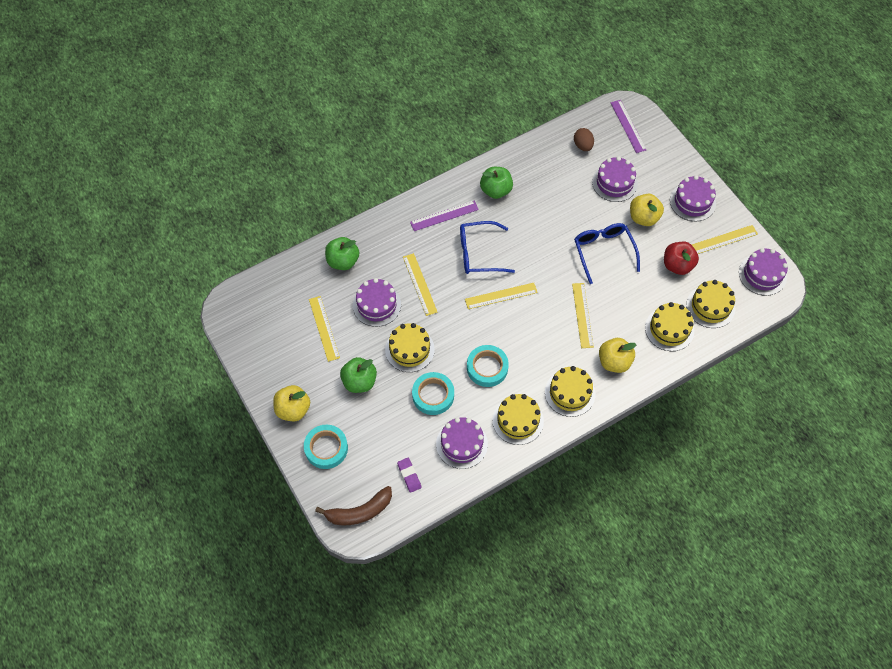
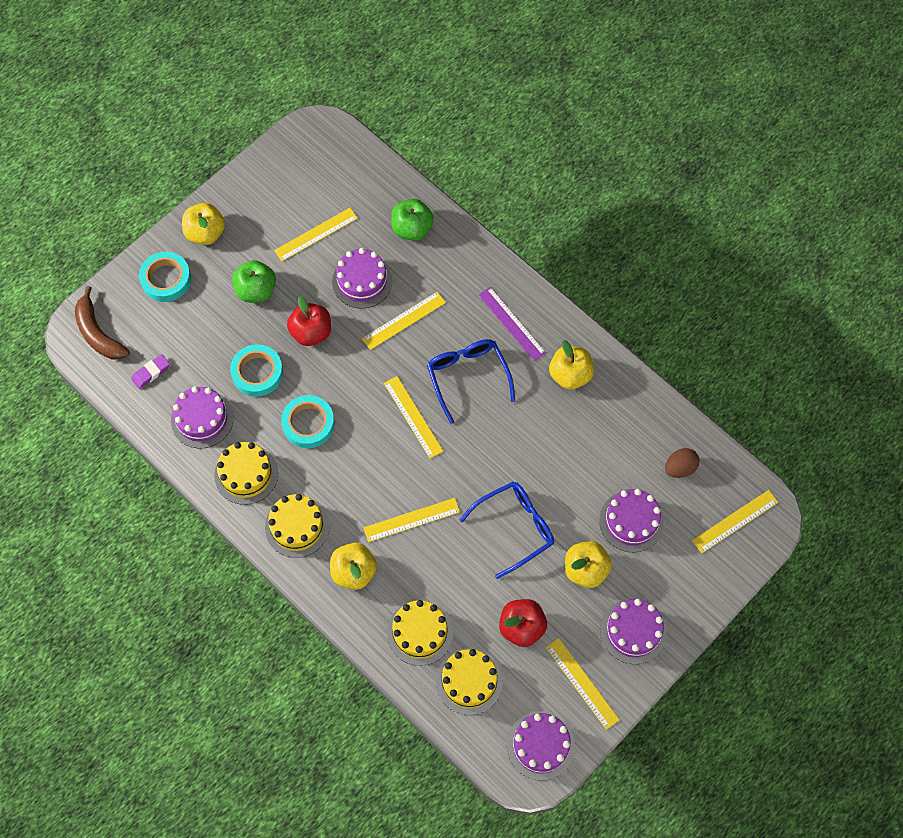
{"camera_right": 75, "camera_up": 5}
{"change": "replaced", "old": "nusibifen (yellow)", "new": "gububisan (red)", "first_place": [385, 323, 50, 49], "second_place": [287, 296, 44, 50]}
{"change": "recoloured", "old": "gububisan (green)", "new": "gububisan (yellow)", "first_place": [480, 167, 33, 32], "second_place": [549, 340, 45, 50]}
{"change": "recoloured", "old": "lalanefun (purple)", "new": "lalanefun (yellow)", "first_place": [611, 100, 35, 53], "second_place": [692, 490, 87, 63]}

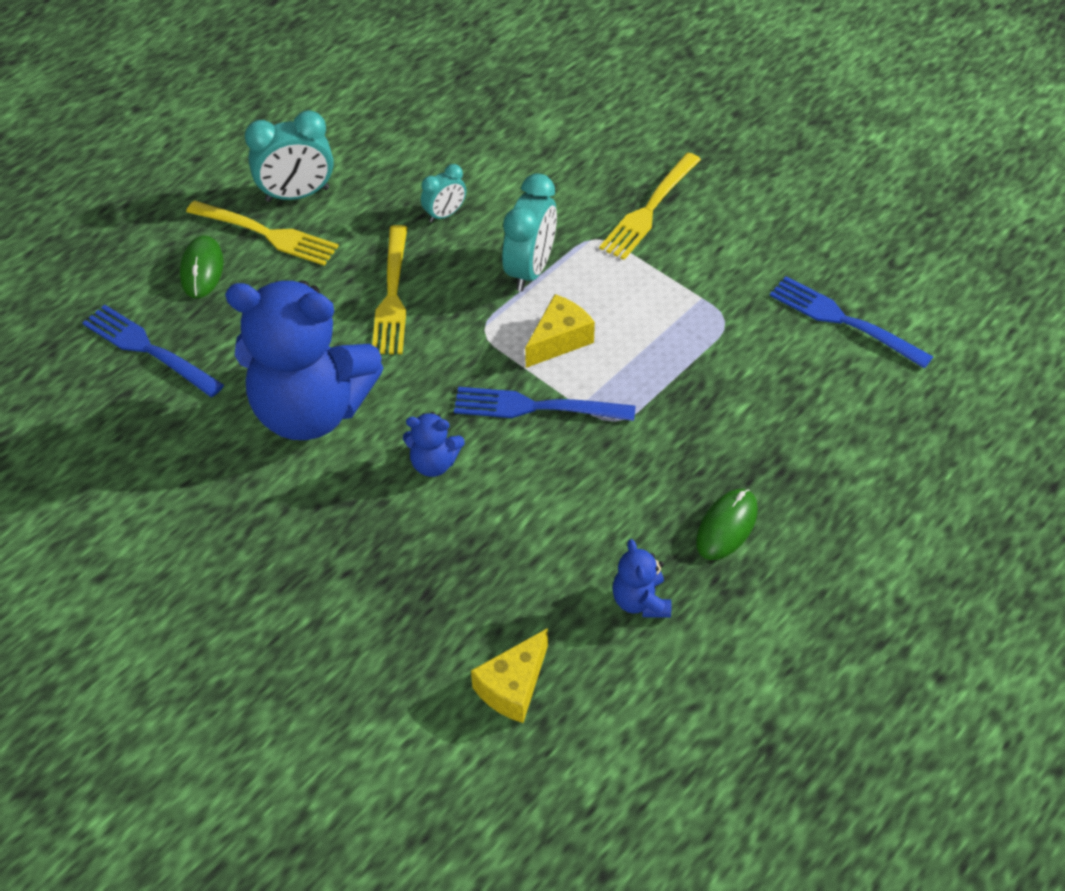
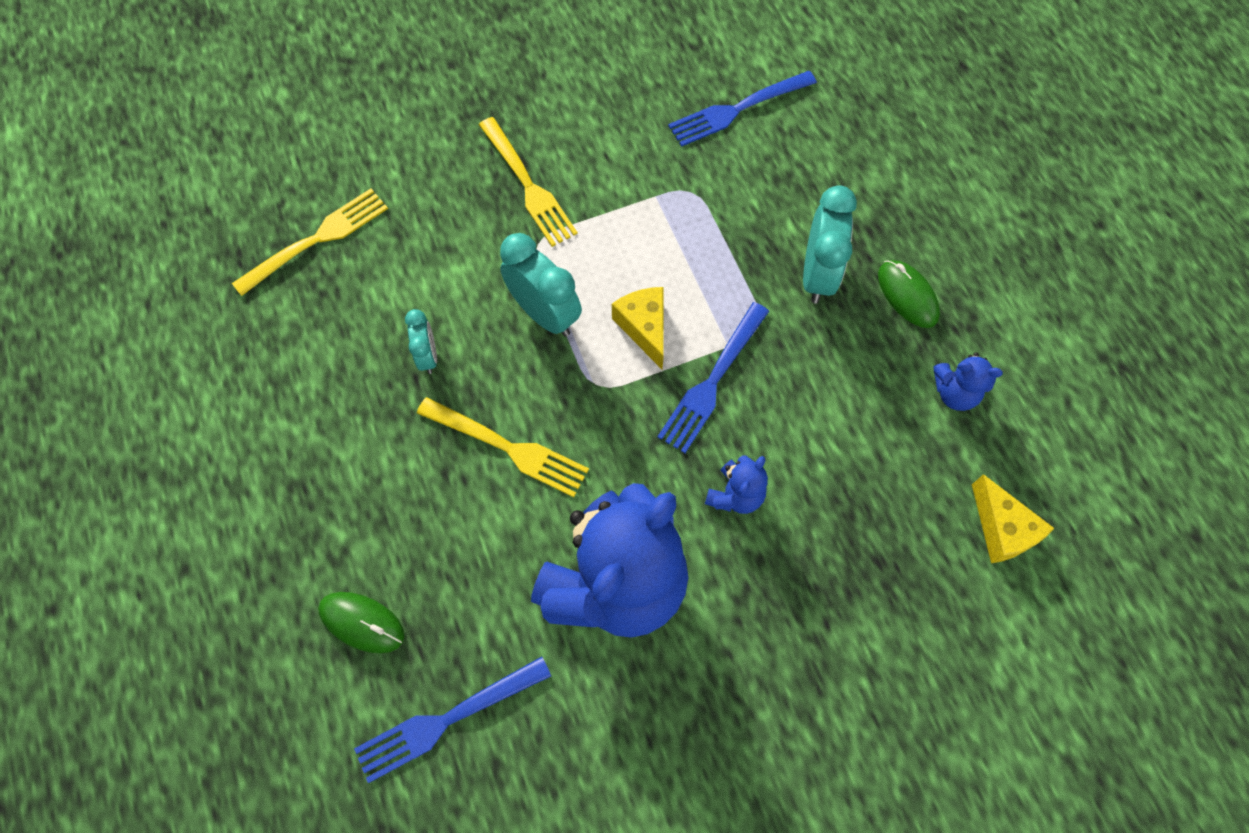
{"camera_right": -65, "camera_up": 15}
{"change": "moved", "old": "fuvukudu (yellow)", "first_place": [186, 200, 153, 66], "second_place": [232, 188, 156, 108]}
{"change": "moved", "old": "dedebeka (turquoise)", "first_place": [245, 110, 89, 92], "second_place": [803, 185, 54, 118]}

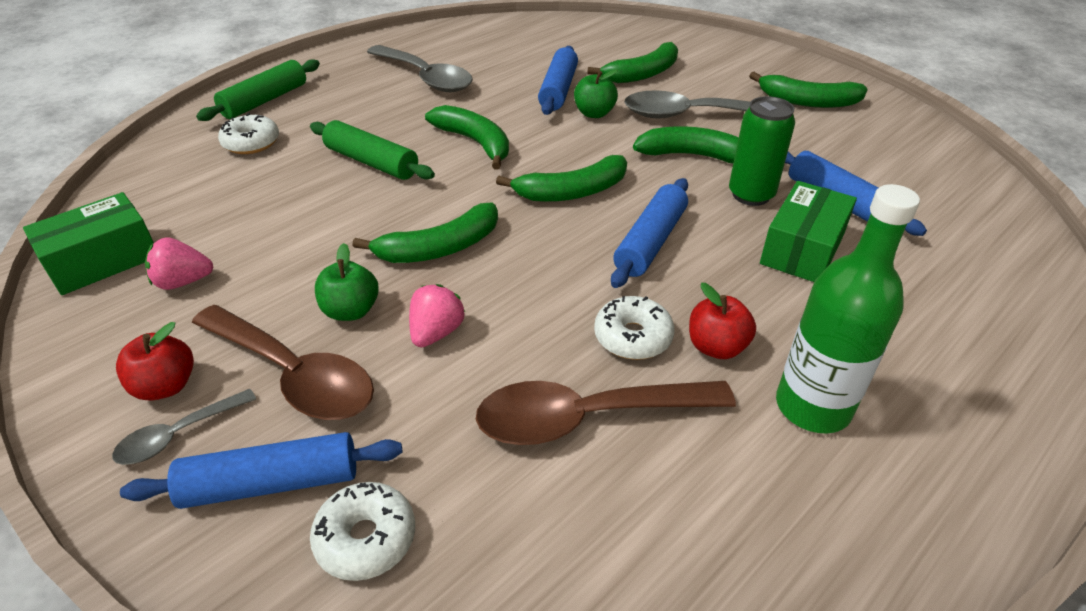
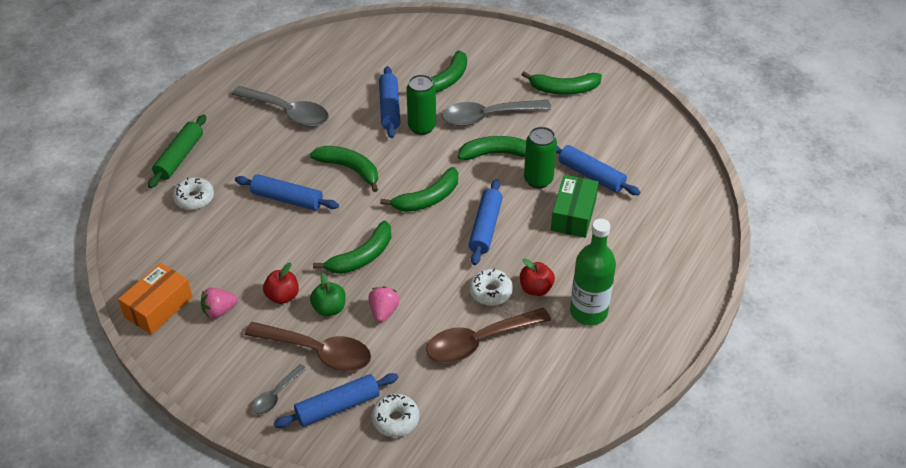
{"camera_right": -15, "camera_up": 5}
{"change": "moved", "old": "gububisan (red)", "first_place": [116, 322, 78, 78], "second_place": [263, 263, 36, 41]}
{"change": "replaced", "old": "gububisan (green)", "new": "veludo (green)", "first_place": [574, 69, 44, 49], "second_place": [406, 74, 30, 61]}
{"change": "recoloured", "old": "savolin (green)", "new": "savolin (orange)", "first_place": [23, 192, 131, 103], "second_place": [118, 263, 75, 72]}
{"change": "recoloured", "old": "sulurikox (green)", "new": "sulurikox (blue)", "first_place": [310, 120, 125, 60], "second_place": [235, 174, 104, 37]}

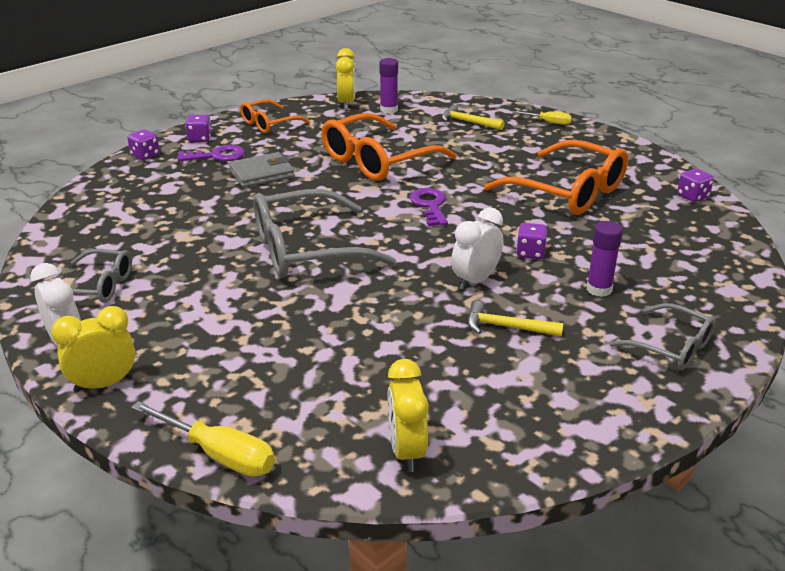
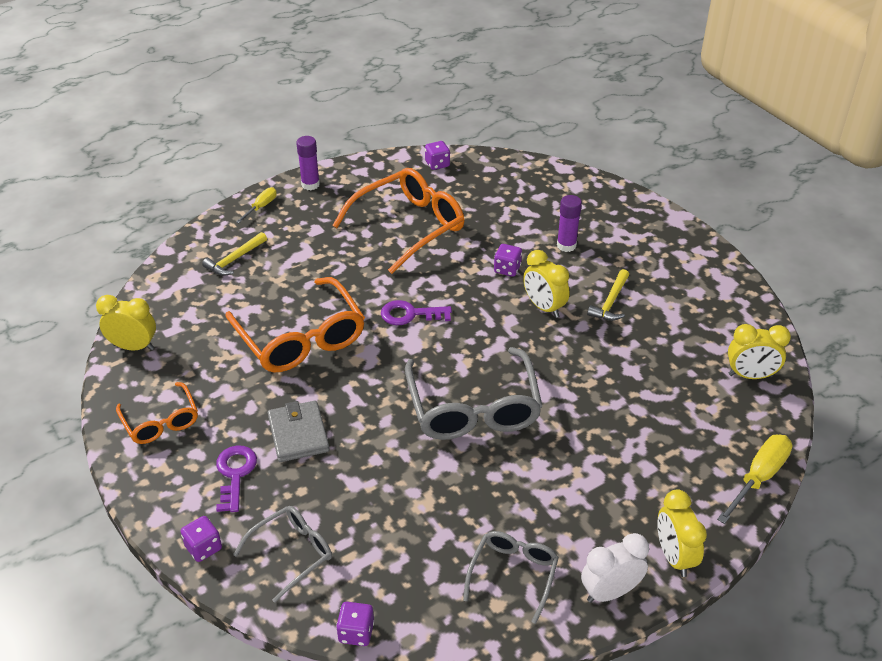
{"camera_right": -80, "camera_up": 10}
{"change": "moved", "old": "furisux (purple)", "first_place": [185, 115, 27, 27], "second_place": [336, 602, 38, 44]}
{"change": "moved", "old": "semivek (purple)", "first_place": [379, 58, 19, 56], "second_place": [296, 136, 24, 54]}
{"change": "moved", "old": "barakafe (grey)", "first_place": [610, 303, 106, 67], "second_place": [233, 506, 99, 97]}
{"change": "recoloured", "old": "dedebeka (white)", "new": "dedebeka (yellow)", "first_place": [451, 207, 52, 83], "second_place": [523, 250, 47, 68]}

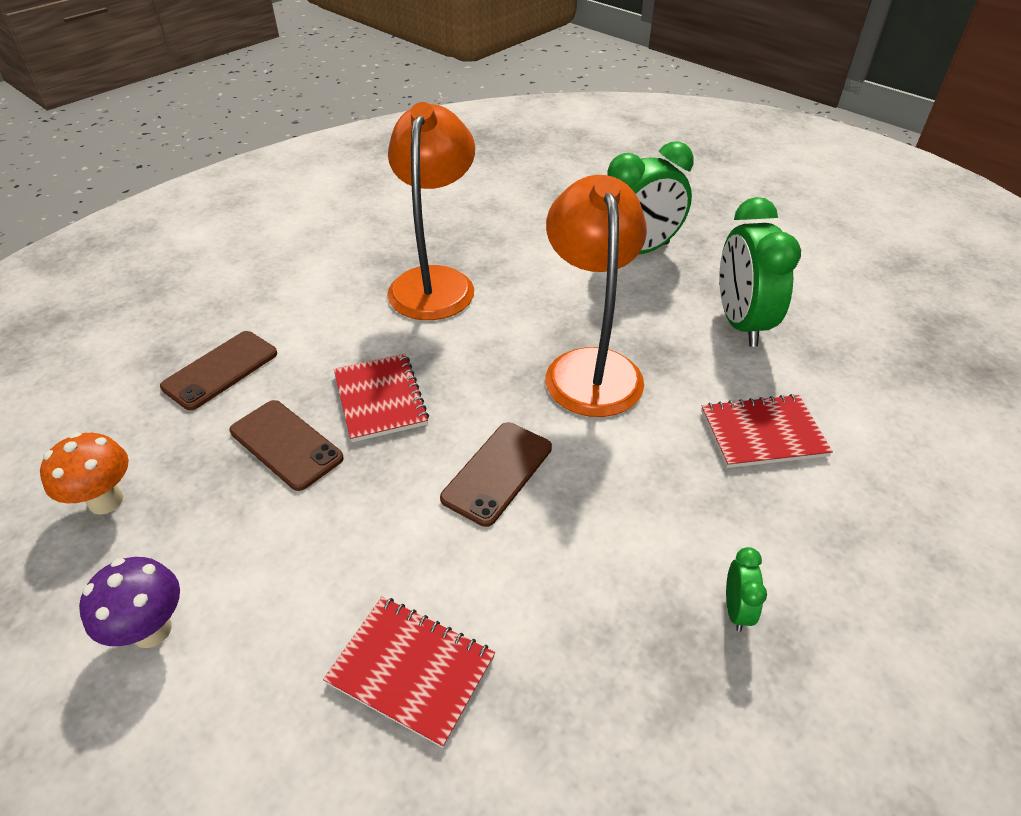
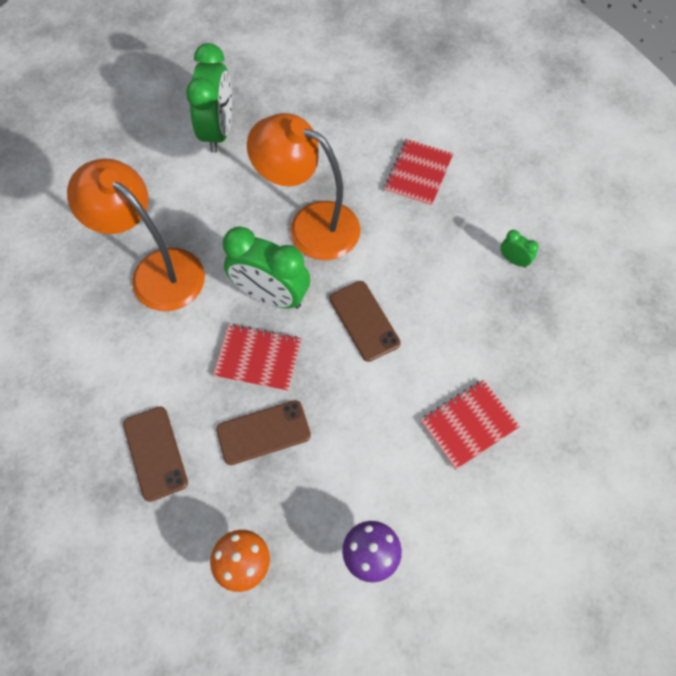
{"camera_right": -60, "camera_up": 20}
{"change": "moved", "old": "dedebeka (green)", "first_place": [719, 197, 82, 150], "second_place": [223, 226, 87, 83]}

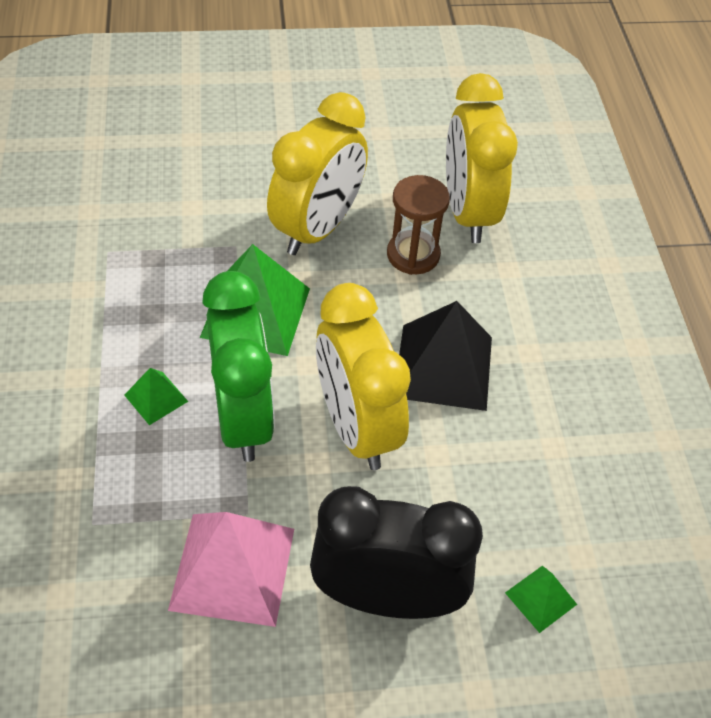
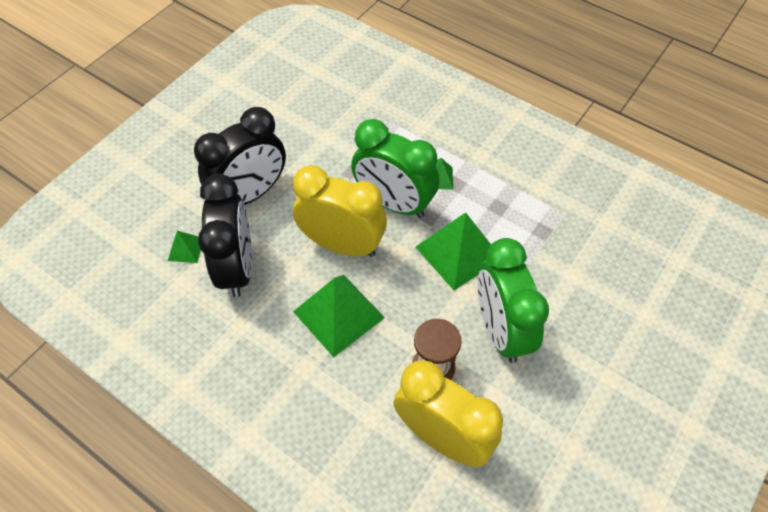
{"camera_right": 135, "camera_up": 5}
{"change": "removed", "old": "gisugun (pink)", "first_place": [168, 512, 126, 115]}
{"change": "added", "new": "dedebeka (black)", "second_place": [198, 174, 54, 123]}
{"change": "recoloured", "old": "dedebeka (yellow)", "new": "dedebeka (green)", "first_place": [267, 92, 101, 163], "second_place": [477, 238, 72, 125]}
{"change": "recoloured", "old": "gisugun (black)", "new": "gisugun (green)", "first_place": [399, 301, 93, 110], "second_place": [293, 275, 92, 82]}

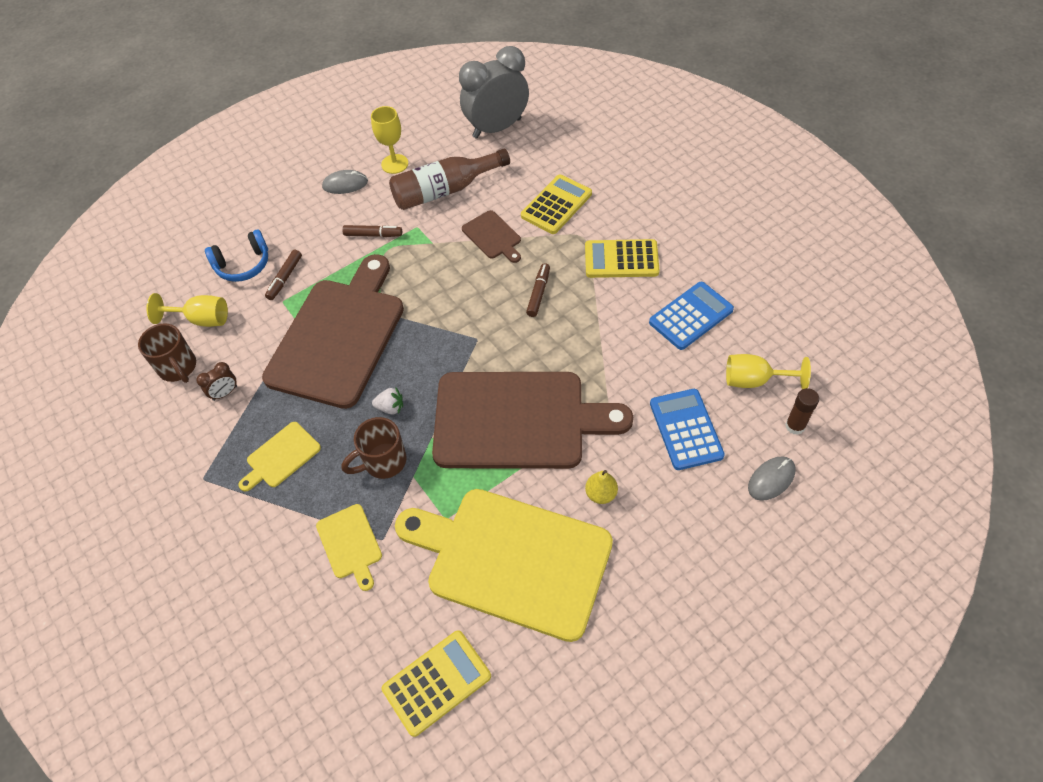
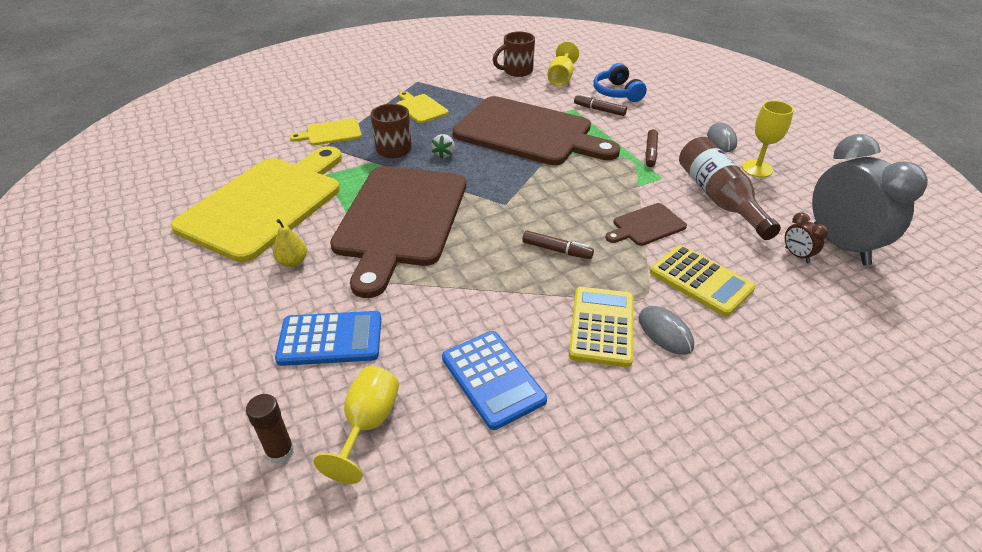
{"camera_right": 95, "camera_up": -15}
{"change": "removed", "old": "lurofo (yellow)", "first_place": [382, 630, 109, 107]}
{"change": "moved", "old": "dedebeka (brown)", "first_place": [196, 362, 41, 39], "second_place": [785, 212, 43, 51]}
{"change": "moved", "old": "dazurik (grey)", "first_place": [748, 456, 48, 45], "second_place": [639, 306, 55, 49]}

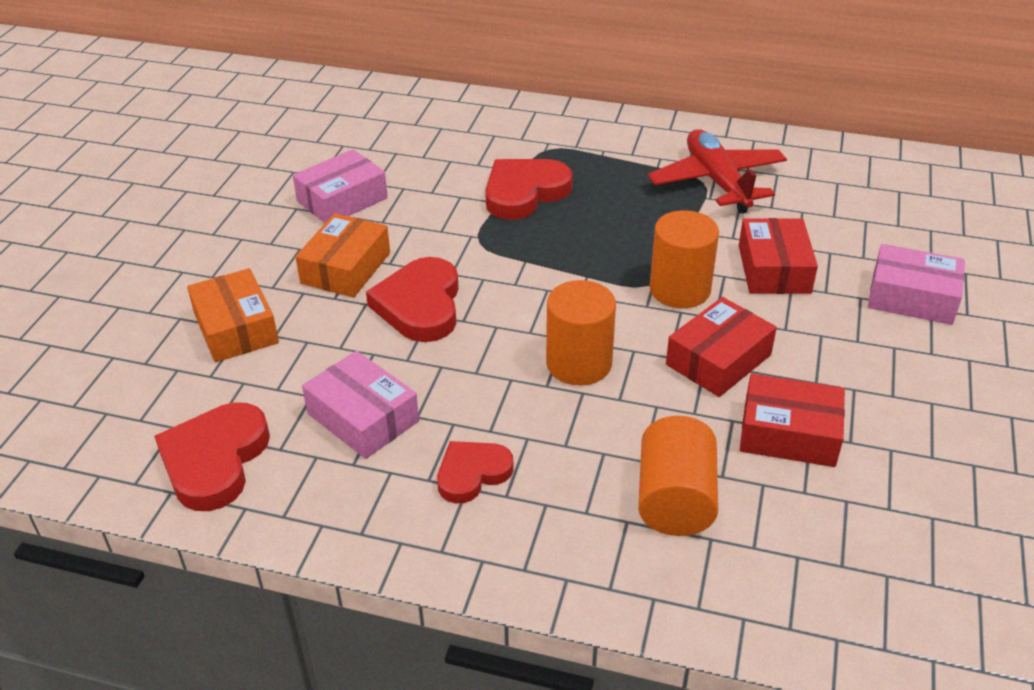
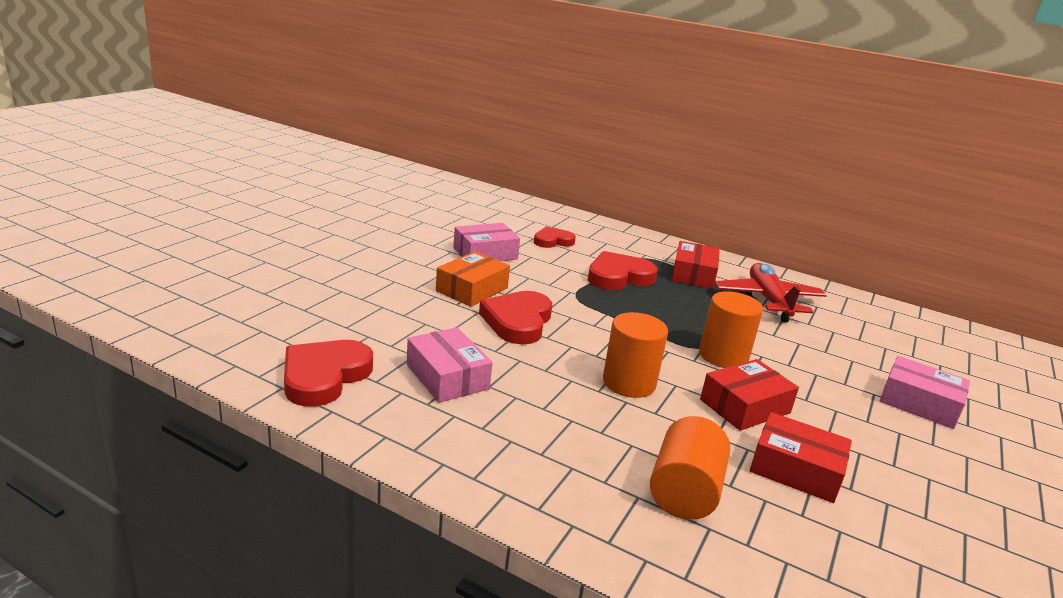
{"camera_right": 10, "camera_up": -15}
{"change": "removed", "old": "savolin (orange)", "first_place": [187, 268, 92, 94]}
{"change": "moved", "old": "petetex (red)", "first_place": [437, 441, 77, 62], "second_place": [534, 226, 42, 22]}
{"change": "moved", "old": "savolin (red)", "first_place": [739, 218, 79, 76], "second_place": [671, 241, 49, 48]}

